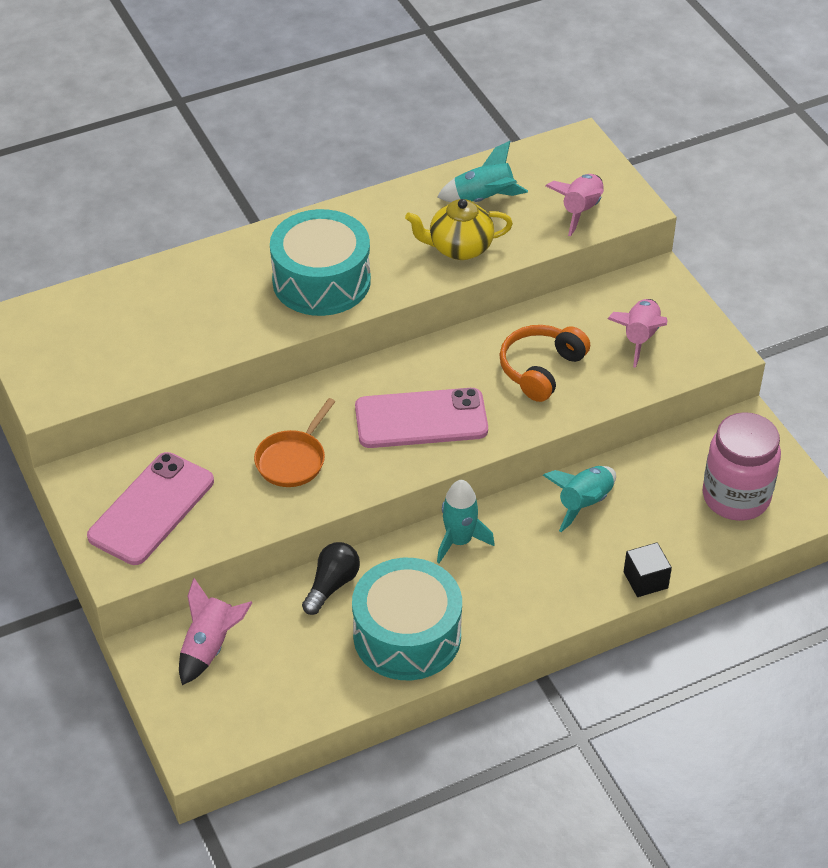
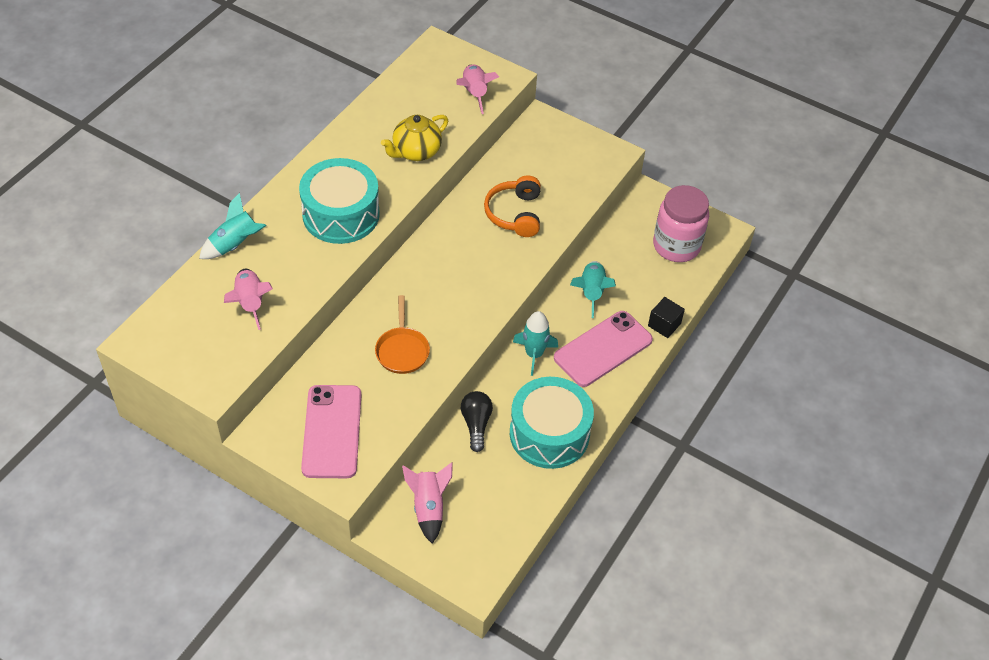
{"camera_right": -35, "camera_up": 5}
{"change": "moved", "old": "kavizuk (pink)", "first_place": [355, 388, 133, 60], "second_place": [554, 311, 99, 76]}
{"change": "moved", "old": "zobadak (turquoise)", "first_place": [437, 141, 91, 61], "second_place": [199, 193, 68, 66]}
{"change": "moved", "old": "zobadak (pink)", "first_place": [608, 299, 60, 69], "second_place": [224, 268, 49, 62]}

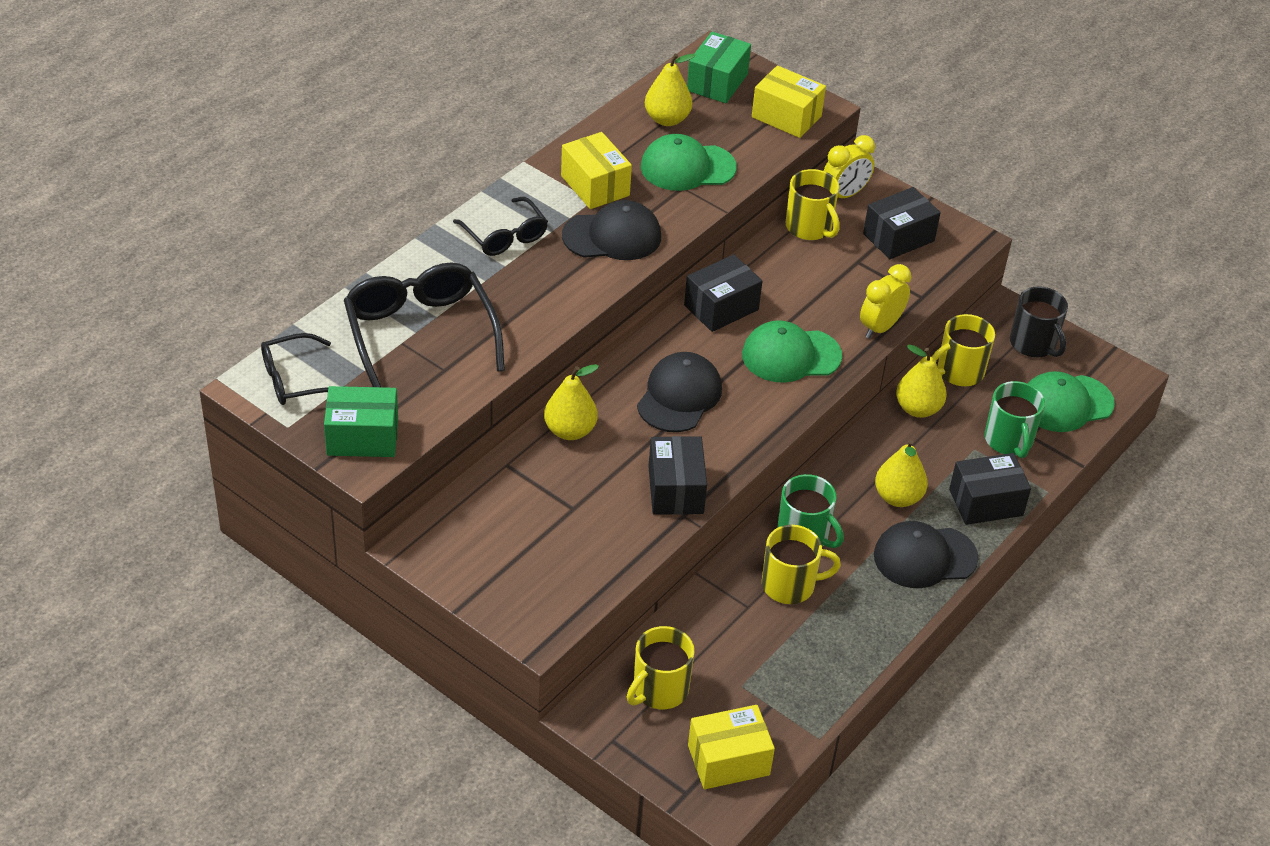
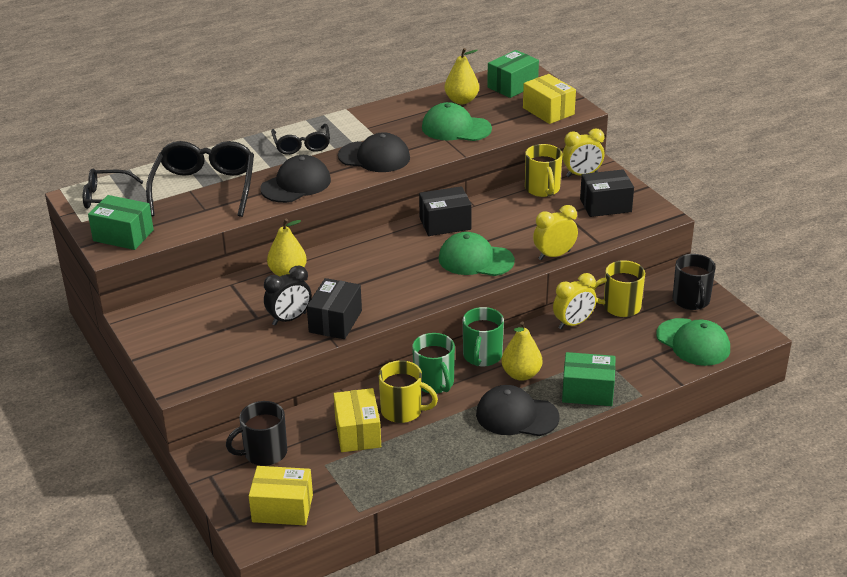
{"camera_right": 25, "camera_up": -10}
{"change": "added", "new": "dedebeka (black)", "second_place": [264, 266, 47, 60]}
{"change": "moved", "old": "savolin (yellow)", "first_place": [561, 132, 71, 77], "second_place": [334, 388, 47, 64]}
{"change": "moved", "old": "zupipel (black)", "first_place": [637, 352, 85, 80], "second_place": [260, 155, 71, 48]}
{"change": "moved", "old": "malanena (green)", "first_place": [984, 381, 61, 77], "second_place": [463, 307, 41, 60]}
{"change": "replaced", "old": "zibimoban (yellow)", "new": "dedebeka (yellow)", "first_place": [896, 345, 51, 73], "second_place": [553, 273, 44, 56]}
{"change": "recoloured", "old": "malanena (yellow)", "new": "malanena (black)", "first_place": [627, 626, 68, 83], "second_place": [226, 401, 61, 65]}
{"change": "recoloured", "old": "savolin (black)", "new": "savolin (green)", "first_place": [949, 453, 82, 72], "second_place": [562, 352, 54, 54]}
{"change": "turned", "old": "zupipel (green)", "first_place": [1027, 371, 88, 61], "second_place": [656, 318, 74, 48], "degrees": -135}

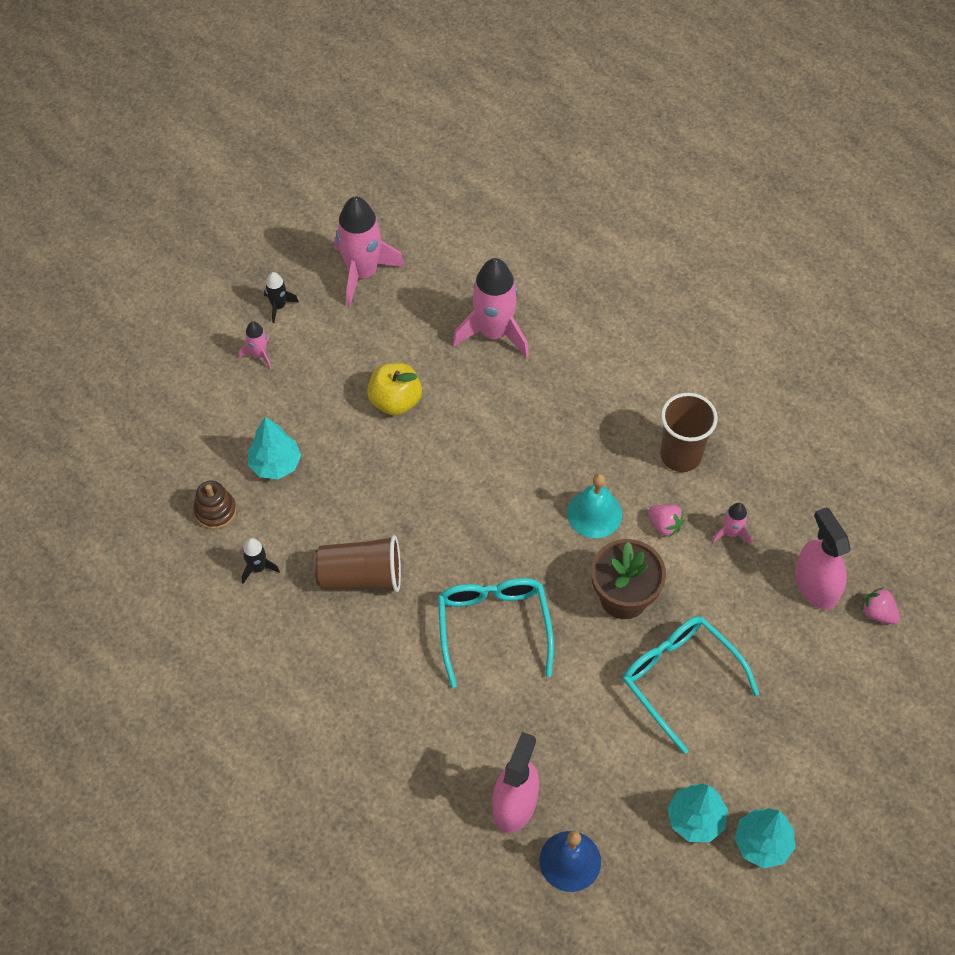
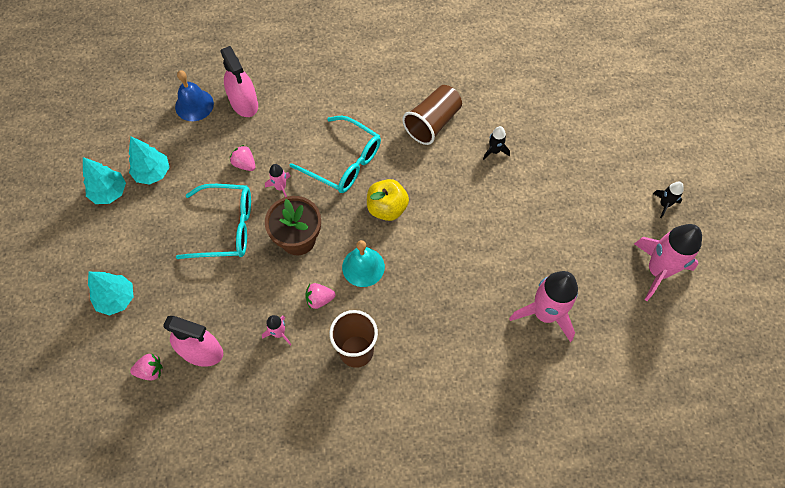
{"camera_right": 130, "camera_up": 5}
{"change": "removed", "old": "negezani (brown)", "first_place": [193, 481, 43, 49]}
{"change": "added", "new": "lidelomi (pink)", "second_place": [230, 145, 26, 26]}
{"change": "moved", "old": "zobadak (pink)", "first_place": [239, 321, 32, 48], "second_place": [265, 164, 26, 33]}
{"change": "moved", "old": "zobadak (black)", "first_place": [242, 538, 38, 46], "second_place": [483, 126, 27, 34]}
{"change": "moved", "old": "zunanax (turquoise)", "first_place": [248, 417, 53, 62], "second_place": [88, 272, 46, 43]}
{"change": "moved", "old": "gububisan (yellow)", "first_place": [367, 363, 55, 53], "second_place": [367, 179, 42, 42]}

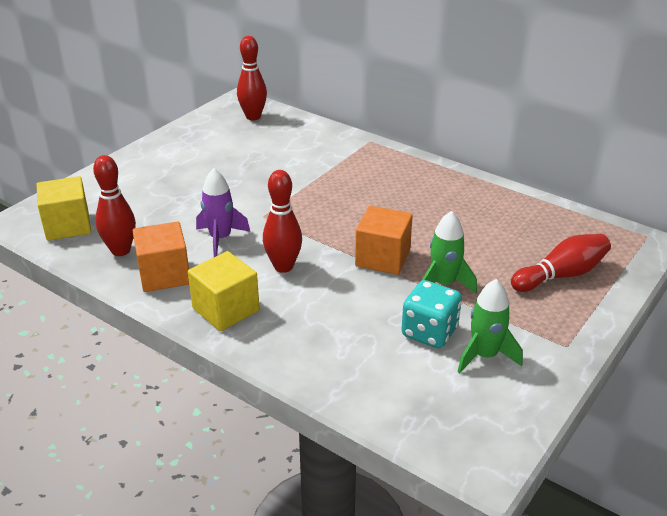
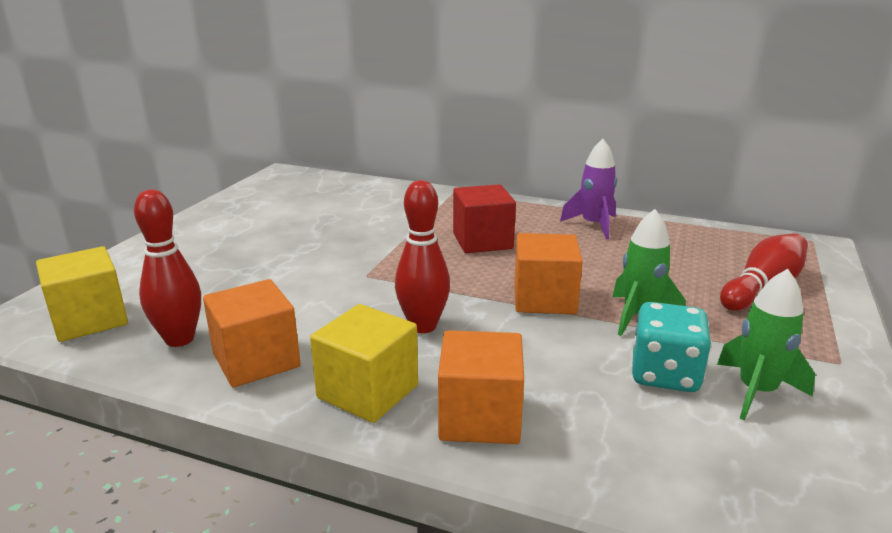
{"camera_right": -15, "camera_up": -10}
{"change": "removed", "old": "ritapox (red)", "first_place": [237, 36, 30, 84]}
{"change": "added", "new": "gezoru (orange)", "second_place": [438, 330, 86, 114]}
{"change": "added", "new": "gezoru (red)", "second_place": [453, 184, 63, 69]}
{"change": "moved", "old": "zobadak (purple)", "first_place": [196, 168, 54, 89], "second_place": [560, 139, 57, 101]}

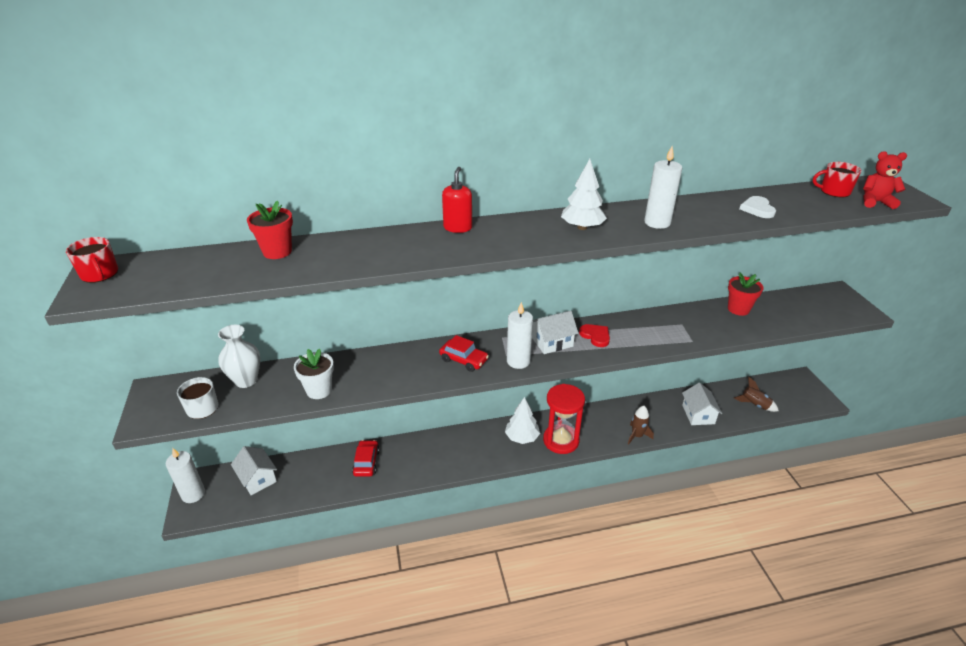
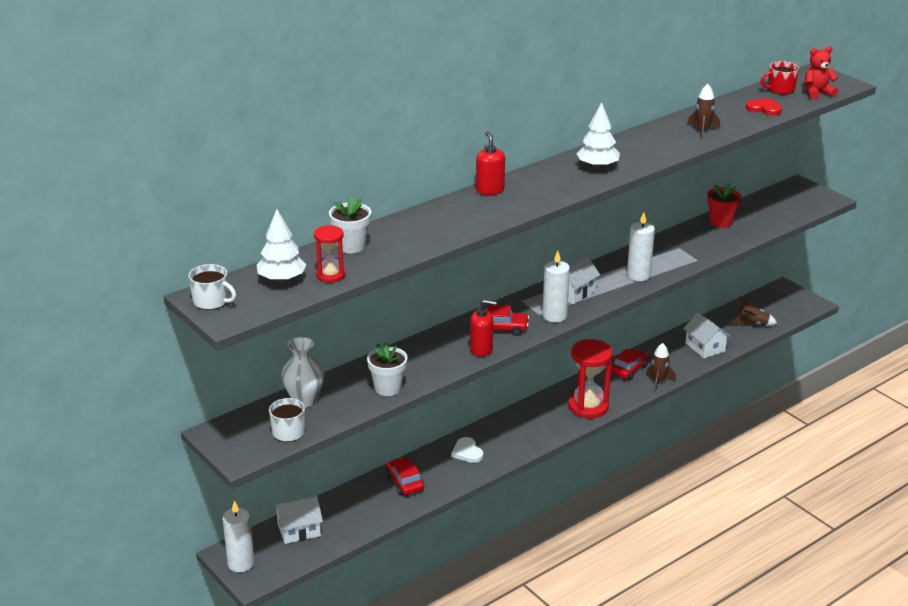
{"camera_right": -25, "camera_up": -5}
{"change": "added", "new": "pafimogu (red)", "second_place": [314, 225, 31, 57]}
{"change": "added", "new": "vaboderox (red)", "second_place": [470, 299, 27, 58]}
{"change": "added", "new": "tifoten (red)", "second_place": [611, 349, 38, 31]}
{"change": "added", "new": "zobadak (brown)", "second_place": [687, 84, 33, 54]}
{"change": "moved", "old": "zunanax (white)", "first_place": [505, 397, 35, 47], "second_place": [257, 209, 50, 73]}
{"change": "moved", "old": "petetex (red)", "first_place": [579, 324, 31, 23], "second_place": [746, 98, 36, 18]}
{"change": "moved", "old": "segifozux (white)", "first_place": [644, 146, 38, 83], "second_place": [627, 212, 28, 69]}
{"change": "moved", "old": "petetex (white)", "first_place": [740, 196, 36, 22], "second_place": [451, 437, 33, 26]}
{"change": "recoloured", "old": "malanena (red)", "new": "malanena (white)", "first_place": [66, 237, 52, 46], "second_place": [188, 264, 48, 46]}
{"change": "recoloured", "old": "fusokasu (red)", "new": "fusokasu (white)", "first_place": [247, 200, 46, 59], "second_place": [329, 195, 42, 58]}
{"change": "turned", "old": "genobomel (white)", "first_place": [231, 446, 46, 49], "second_place": [273, 496, 50, 48], "degrees": -45}

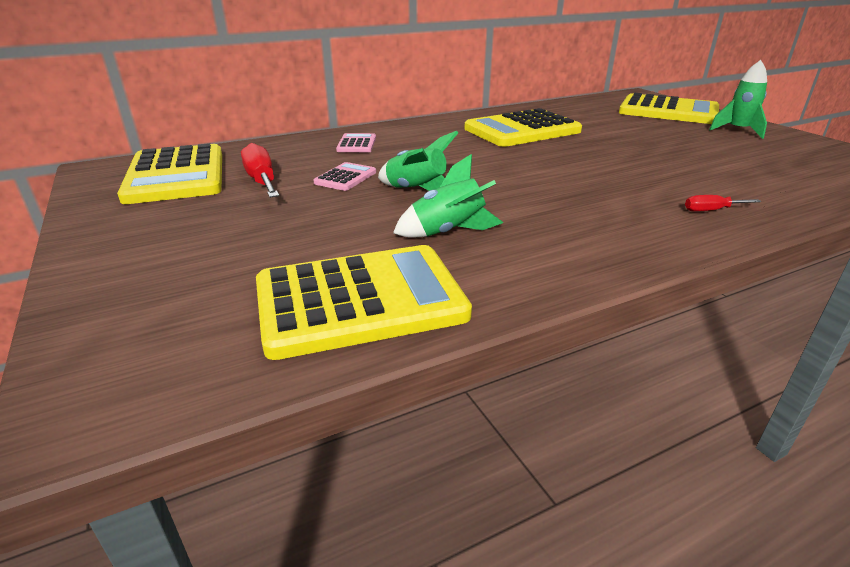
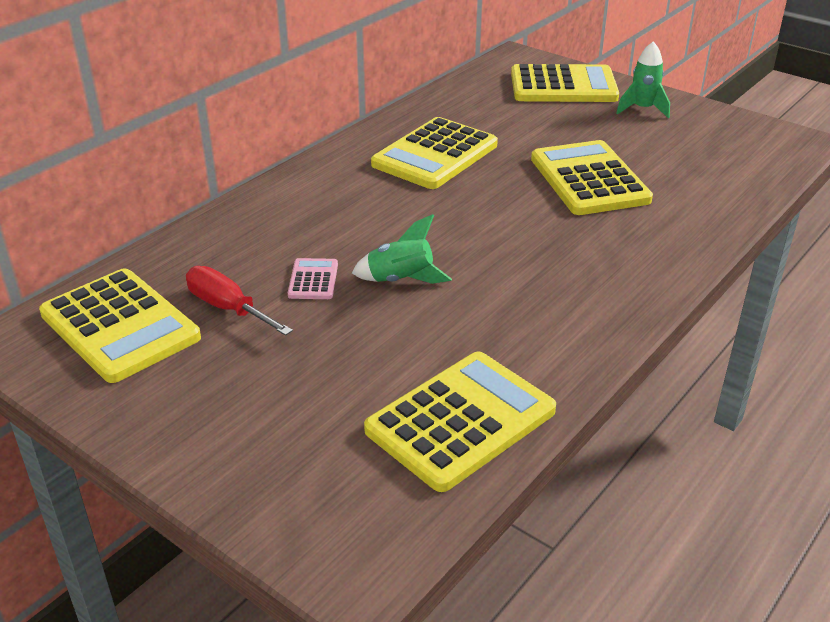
{"camera_right": -25, "camera_up": 5}
{"change": "removed", "old": "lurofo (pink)", "first_place": [336, 133, 40, 19]}
{"change": "removed", "old": "zobadak (green)", "first_place": [393, 154, 110, 84]}
{"change": "removed", "old": "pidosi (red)", "first_place": [685, 195, 76, 16]}
{"change": "added", "new": "lurofo (yellow)", "second_place": [531, 140, 122, 75]}

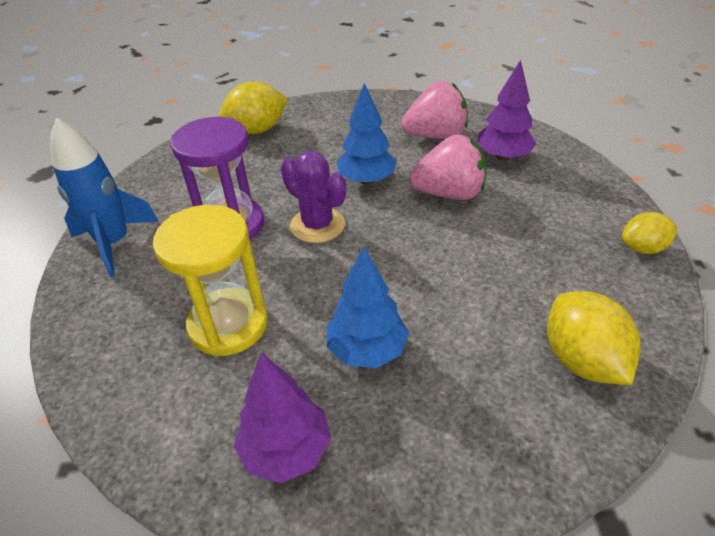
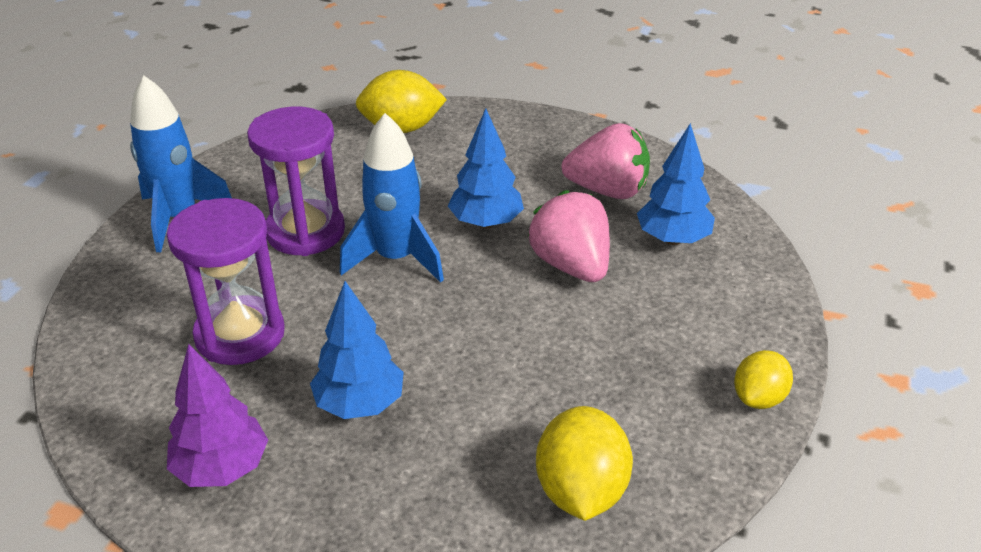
{"camera_right": 20, "camera_up": -5}
{"change": "replaced", "old": "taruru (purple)", "new": "zobadak (blue)", "first_place": [281, 151, 65, 92], "second_place": [340, 113, 104, 170]}
{"change": "recoloured", "old": "pafimogu (yellow)", "new": "pafimogu (purple)", "first_place": [153, 205, 115, 152], "second_place": [167, 198, 118, 167]}
{"change": "recoloured", "old": "zunanax (purple)", "new": "zunanax (blue)", "first_place": [477, 60, 59, 101], "second_place": [637, 123, 78, 122]}
{"change": "turned", "old": "lidelomi (pink)", "first_place": [409, 134, 77, 66], "second_place": [528, 190, 82, 92], "degrees": -135}
{"change": "turned", "old": "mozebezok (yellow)", "first_place": [622, 212, 55, 42], "second_place": [734, 350, 59, 59], "degrees": -60}

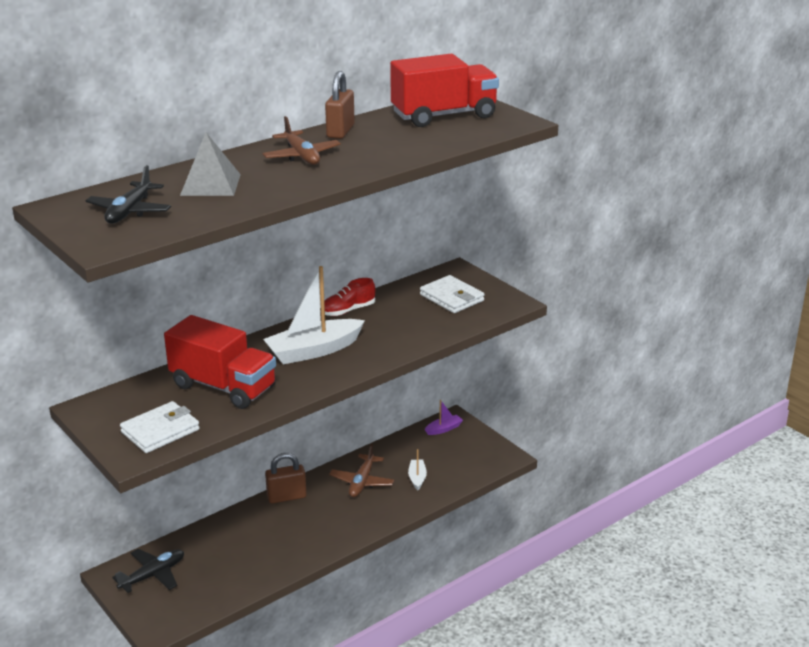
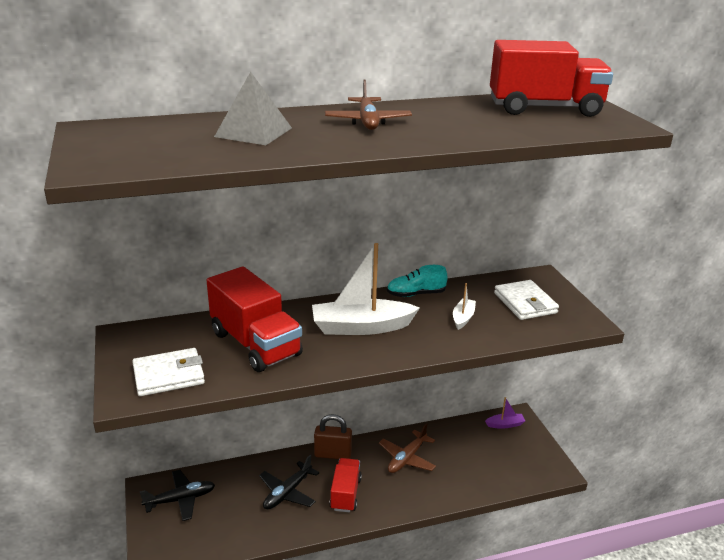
{"camera_right": 20, "camera_up": 0}
{"change": "removed", "old": "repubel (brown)", "first_place": [325, 71, 30, 68]}
{"change": "added", "new": "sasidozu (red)", "second_place": [329, 458, 33, 54]}
{"change": "moved", "old": "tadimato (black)", "first_place": [86, 165, 85, 59], "second_place": [259, 455, 60, 55]}
{"change": "moved", "old": "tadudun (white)", "first_place": [408, 449, 19, 41], "second_place": [453, 283, 23, 47]}
{"change": "recoloured", "old": "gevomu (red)", "new": "gevomu (turquoise)", "first_place": [324, 278, 51, 38], "second_place": [387, 265, 61, 32]}

